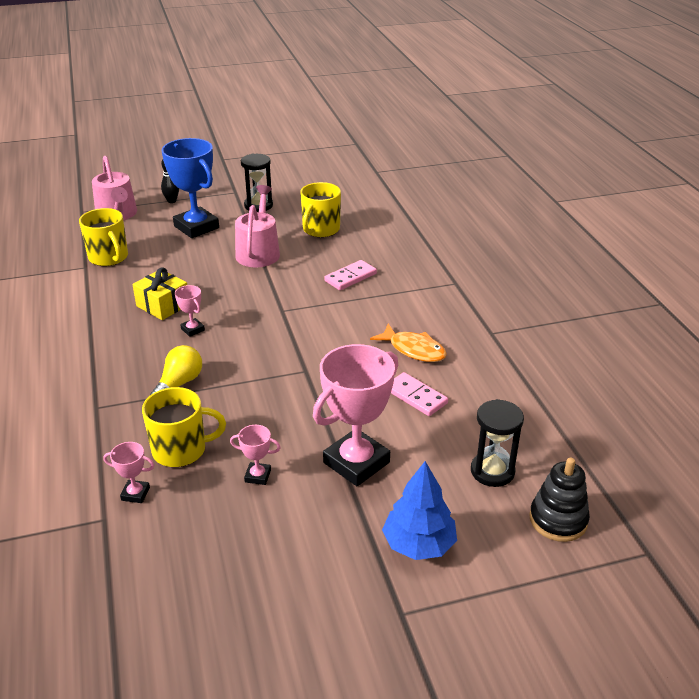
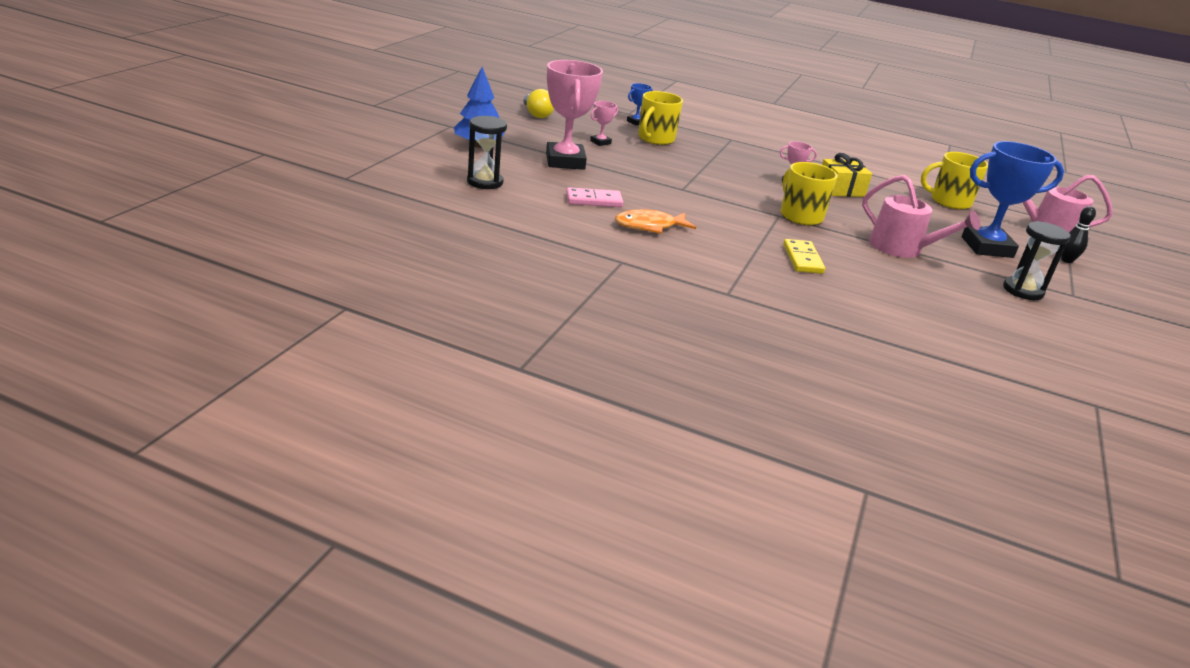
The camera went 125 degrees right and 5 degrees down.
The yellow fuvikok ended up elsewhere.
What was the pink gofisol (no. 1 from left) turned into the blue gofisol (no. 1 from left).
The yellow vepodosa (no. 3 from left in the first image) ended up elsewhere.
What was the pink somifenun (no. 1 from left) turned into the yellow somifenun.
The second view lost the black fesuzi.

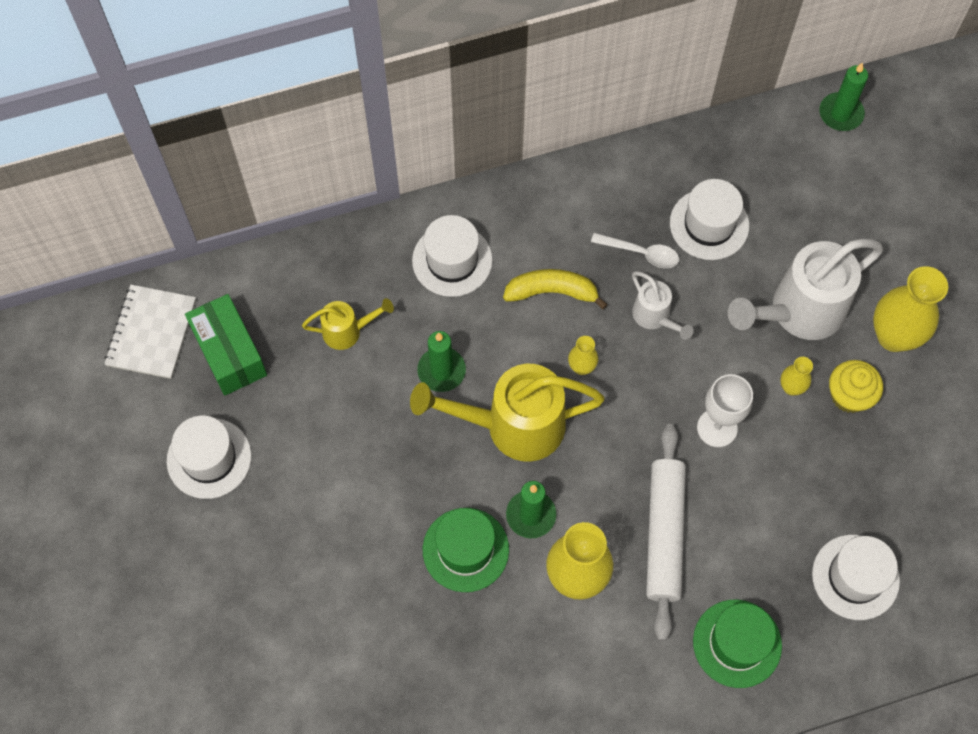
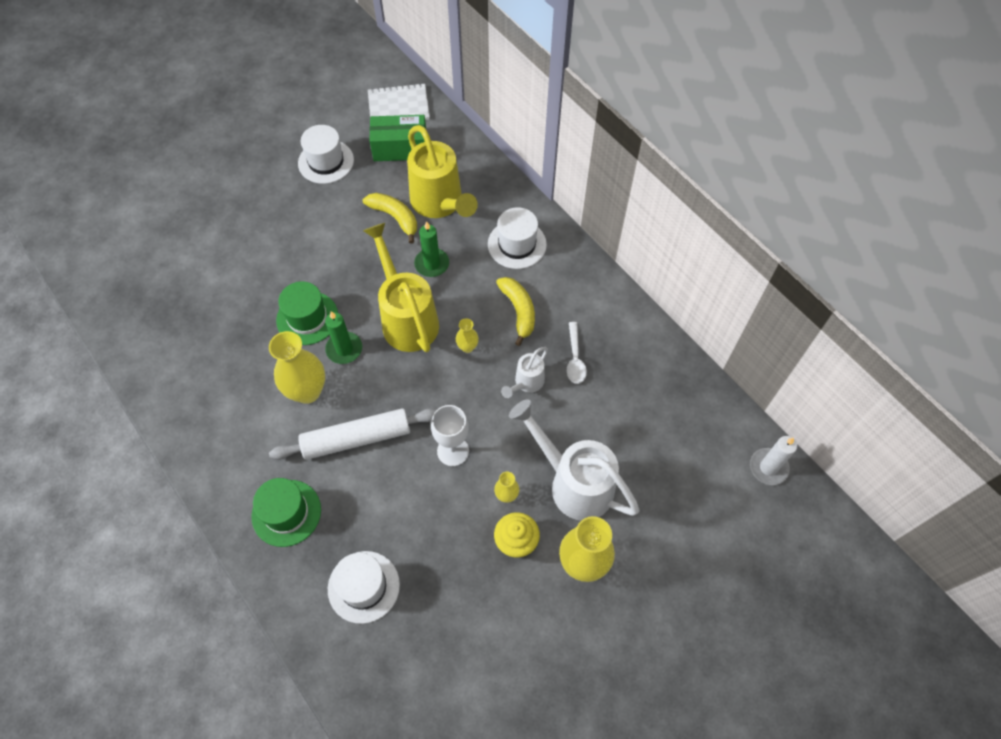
The camera went 70 degrees right and 5 degrees down.
The second view gained the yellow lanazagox (no. 1 from left).
The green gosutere ended up facing another way, 45 degrees clockwise from before.
The size of the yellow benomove (no. 1 from left in the first image) changed by a factor of 1.99.
What was the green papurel (no. 3 from left) turned into the white papurel.
The second view lost the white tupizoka (no. 3 from left).

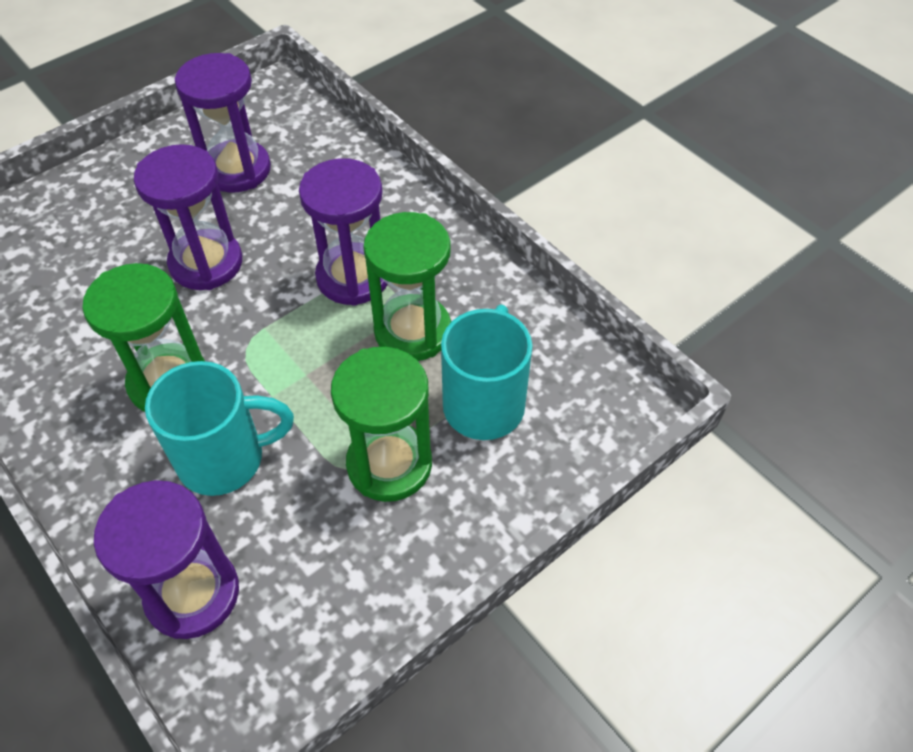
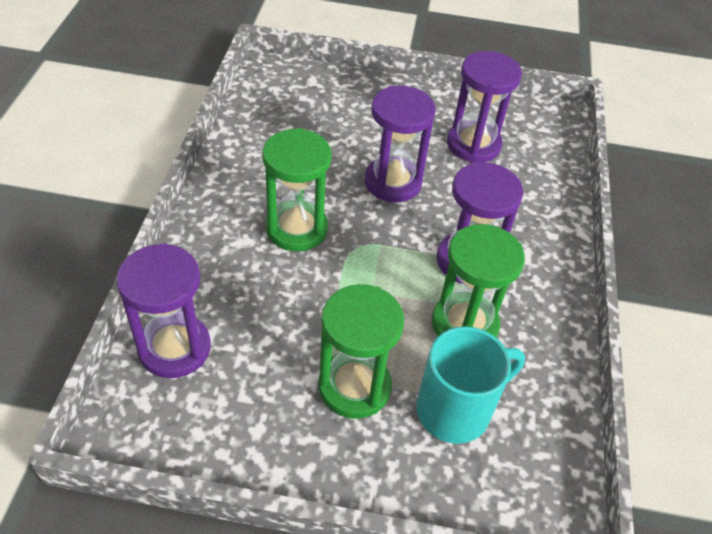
The camera went 45 degrees right and 5 degrees down.
The second view lost the turquoise vepodosa (no. 1 from left).

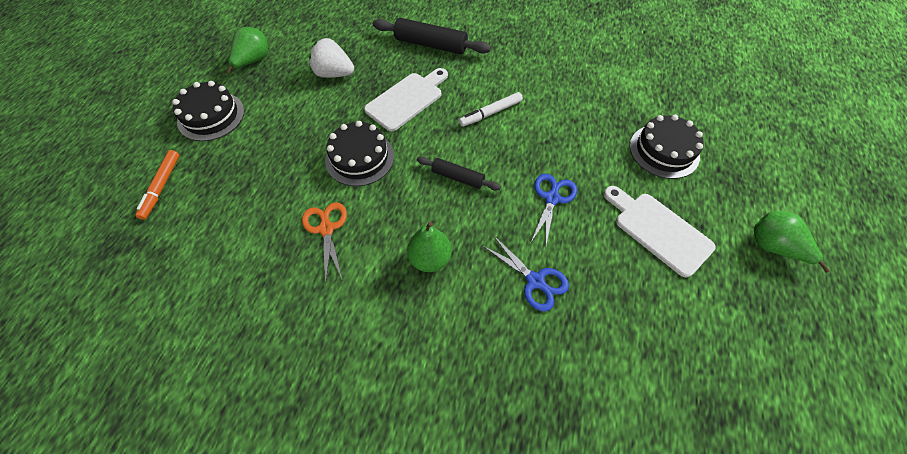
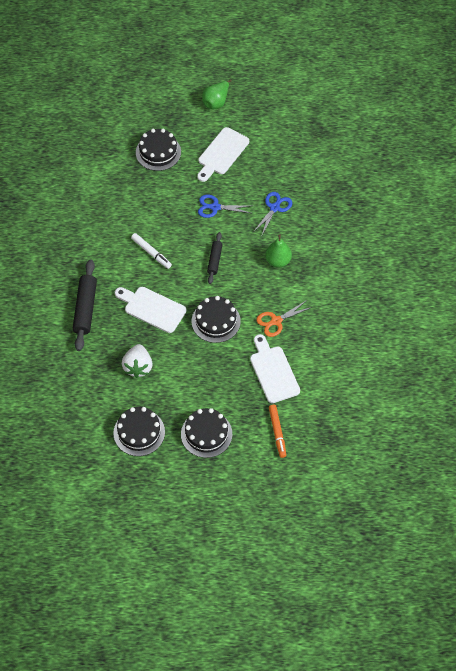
The camera went 105 degrees left and 0 degrees up.
Where the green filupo (no. 1 from left) stood, the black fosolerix (no. 1 from left) came to stand.
The second view gained the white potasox (no. 3 from left).
The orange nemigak ended up facing another way, 90 degrees clockwise from before.

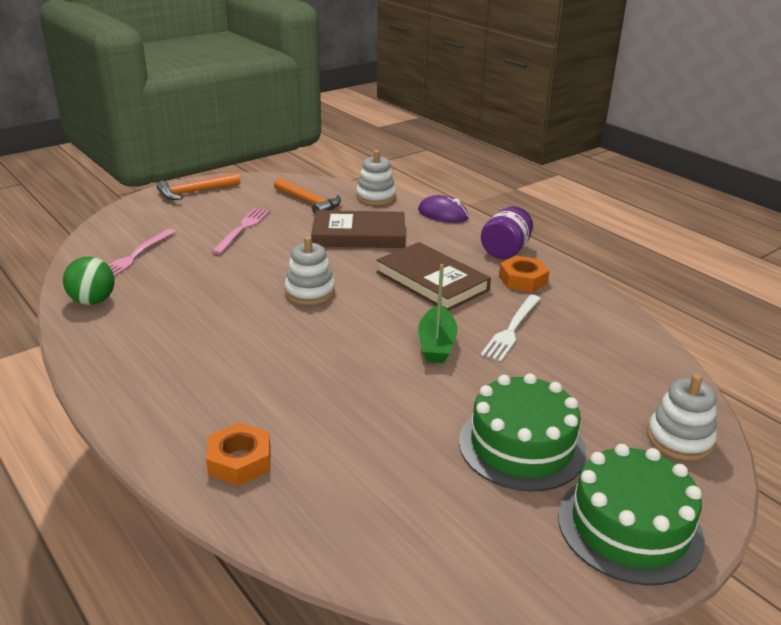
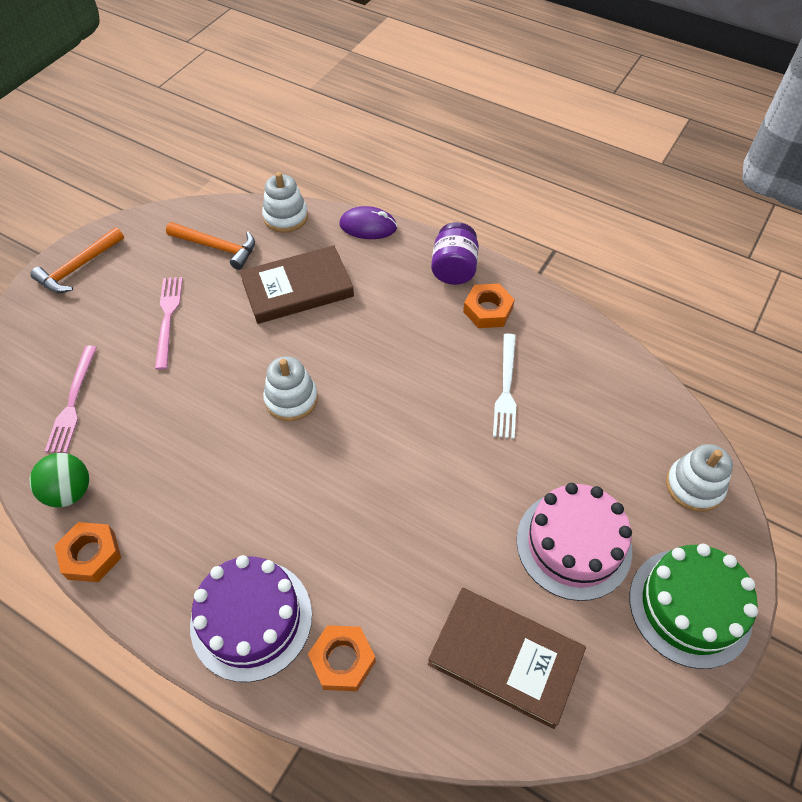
The camera went 20 degrees left and 25 degrees up.
The second view gained the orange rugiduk (no. 1 from left).
The second view gained the purple fosolerix.
The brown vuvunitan (no. 2 from left) ended up elsewhere.
What was the green fosolerix (no. 1 from left) turned into the pink fosolerix.
The second view lost the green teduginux.

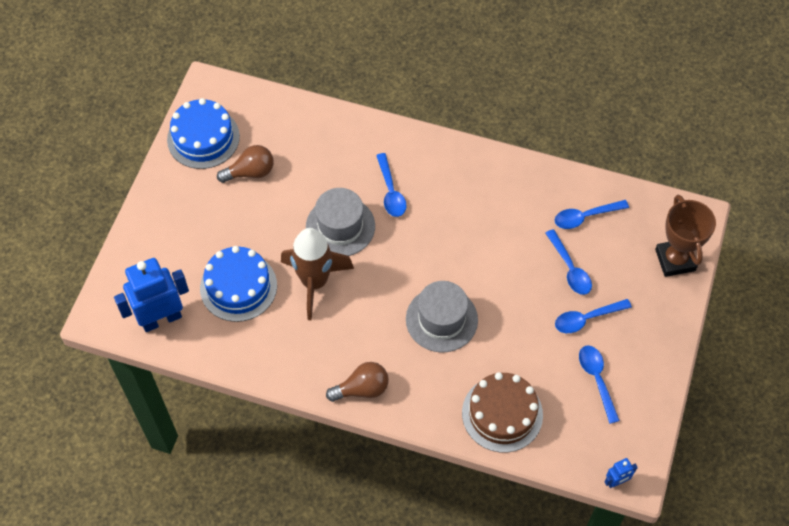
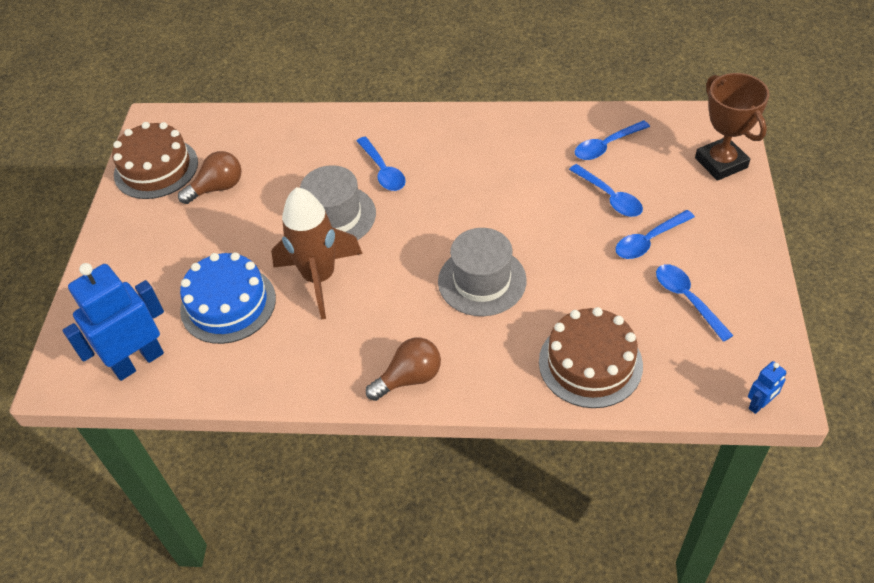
The camera went 10 degrees left and 10 degrees down.
What was the blue fosolerix (no. 1 from left) turned into the brown fosolerix (no. 1 from left).

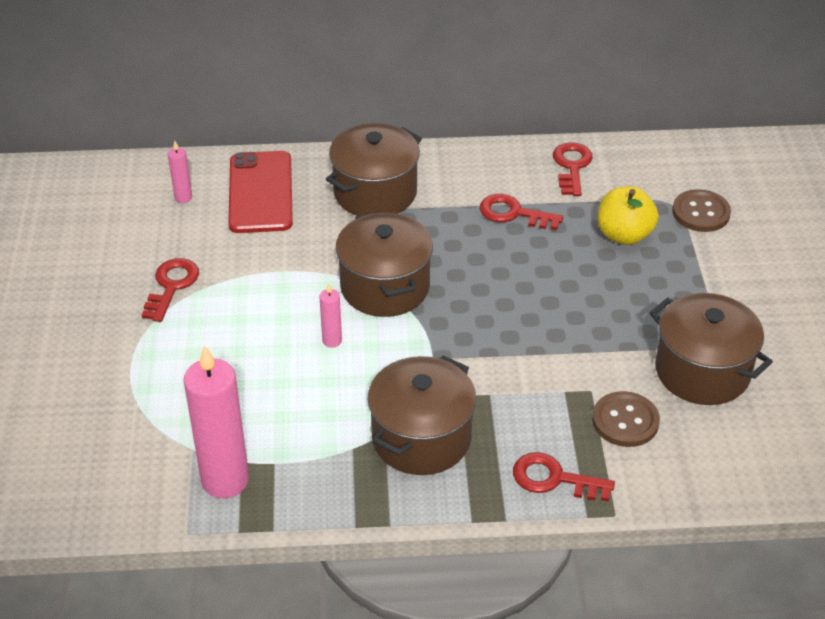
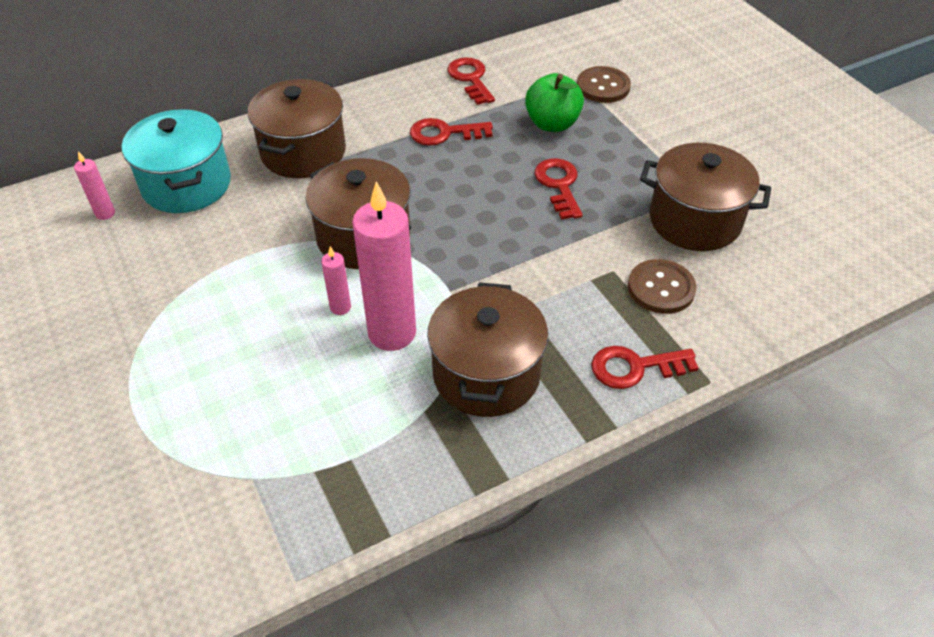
The camera went 25 degrees left and 5 degrees up.
Where the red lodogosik stood, the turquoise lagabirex came to stand.
The pink papurel (no. 2 from left in the first image) ended up elsewhere.
What was the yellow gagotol turned into the green gagotol.
The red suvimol (no. 1 from left in the first image) ended up elsewhere.

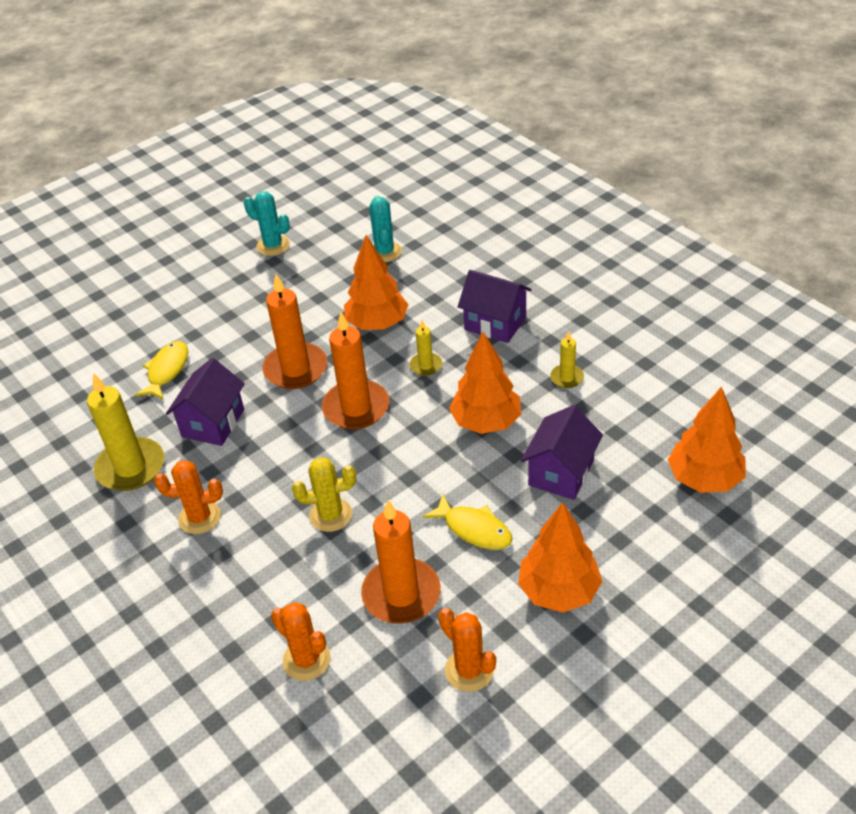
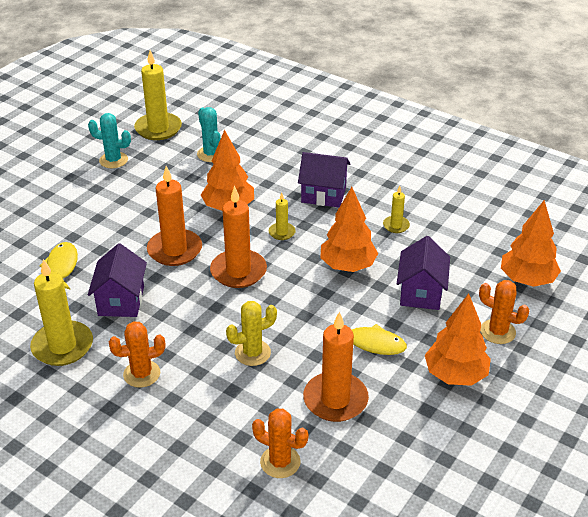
The camera went 20 degrees left and 5 degrees down.
The second view gained the yellow papurel (no. 2 from left).
The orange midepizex (no. 3 from left) ended up elsewhere.

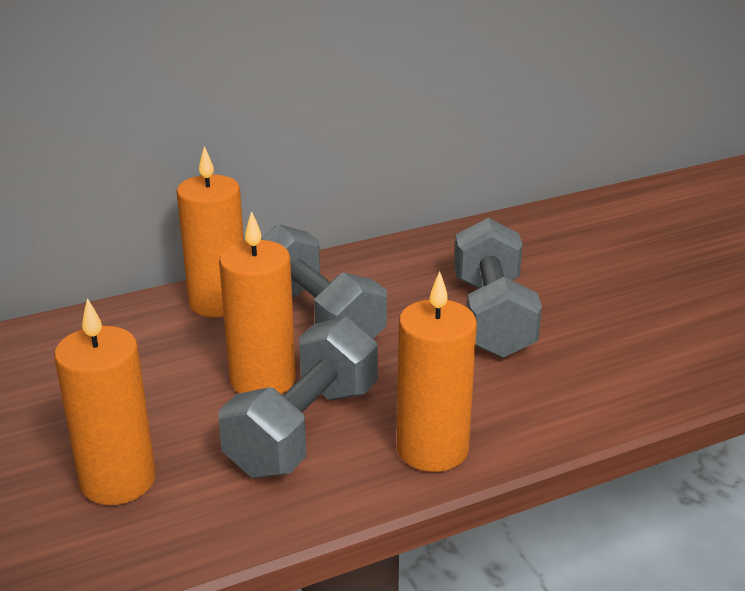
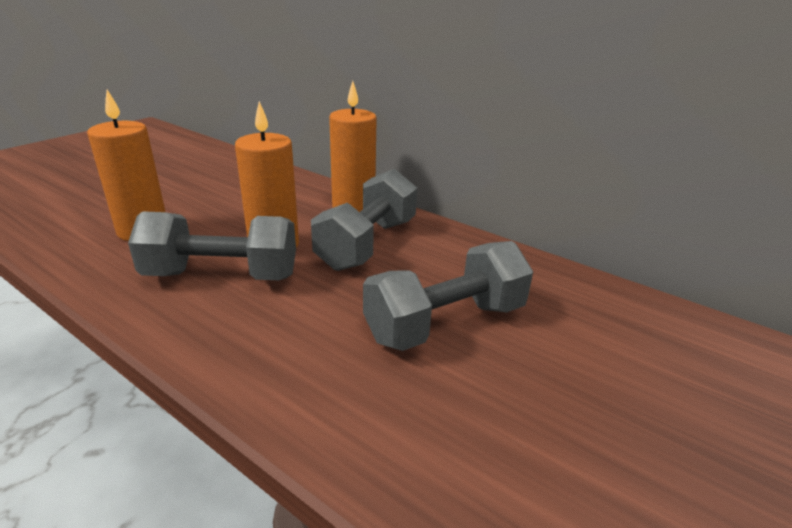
The camera went 60 degrees right and 0 degrees up.
The second view lost the orange papurel (no. 4 from left).

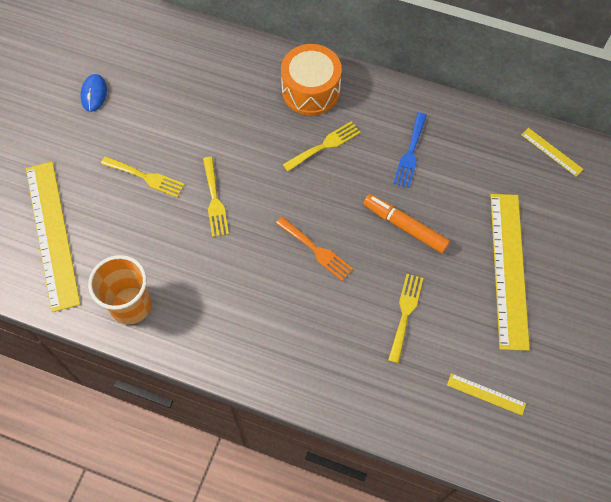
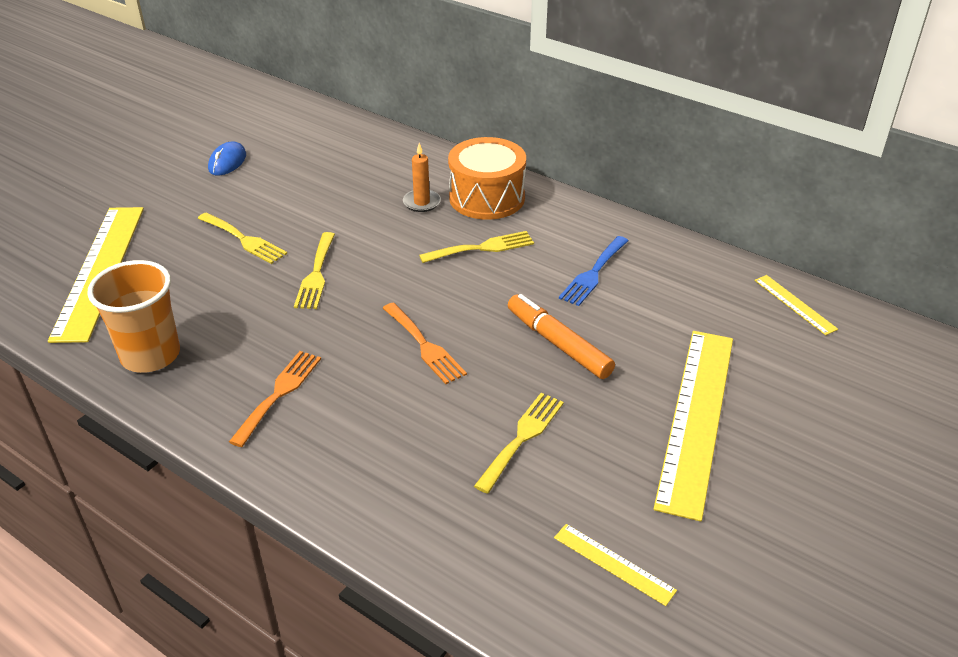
The camera went 15 degrees right and 25 degrees down.
The second view gained the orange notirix (no. 1 from left).
The second view gained the orange papurel.

